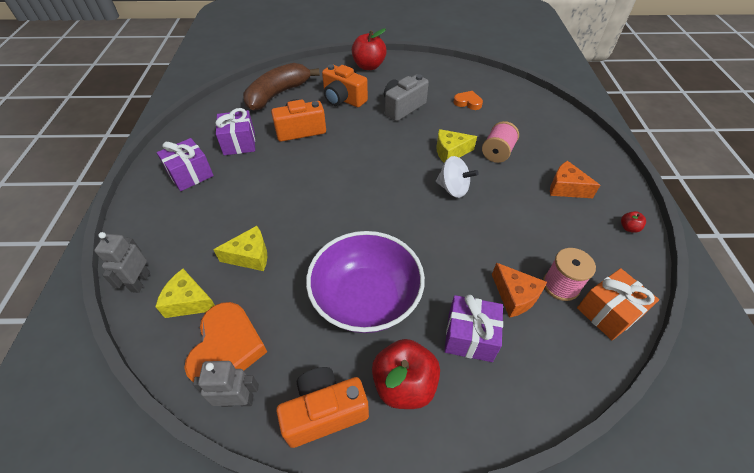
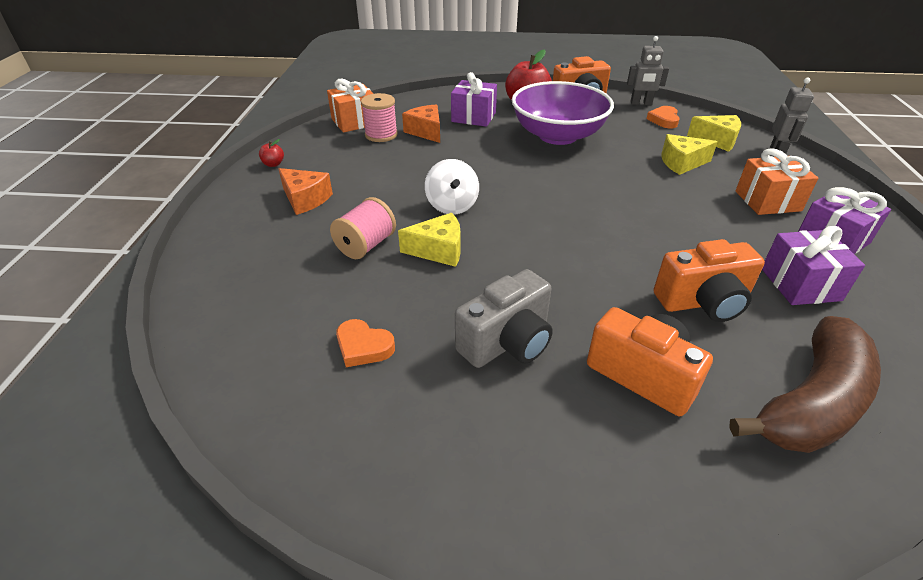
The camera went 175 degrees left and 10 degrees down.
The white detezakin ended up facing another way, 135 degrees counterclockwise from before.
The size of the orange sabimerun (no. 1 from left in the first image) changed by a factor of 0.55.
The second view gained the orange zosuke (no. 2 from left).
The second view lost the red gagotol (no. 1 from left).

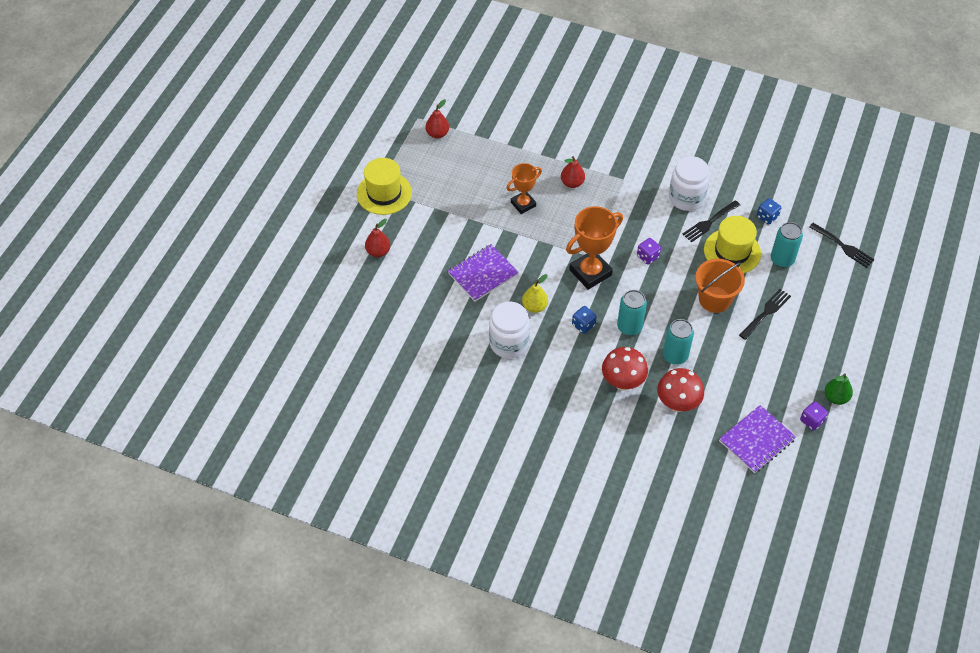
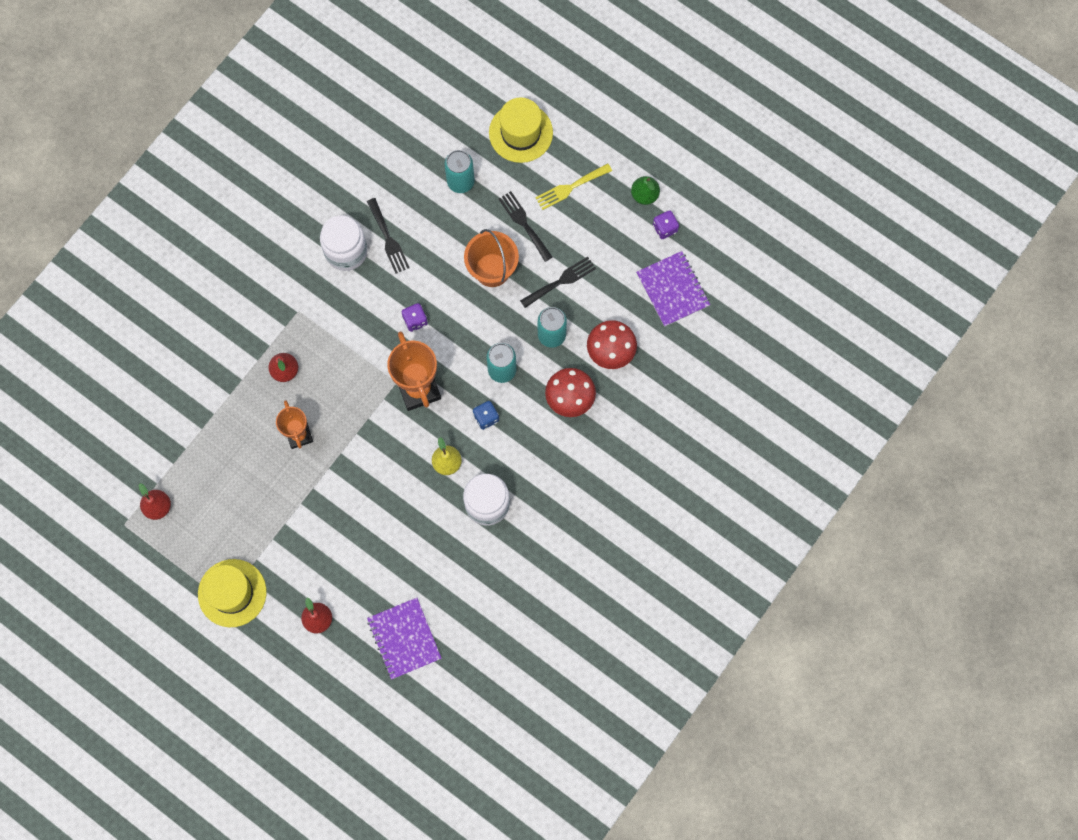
The camera went 75 degrees left and 20 degrees up.
The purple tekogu (no. 1 from left) ended up elsewhere.
The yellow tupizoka (no. 2 from left) ended up elsewhere.
The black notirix (no. 3 from left) ended up elsewhere.
The second view gained the yellow notirix.
The second view lost the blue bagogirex (no. 2 from left).

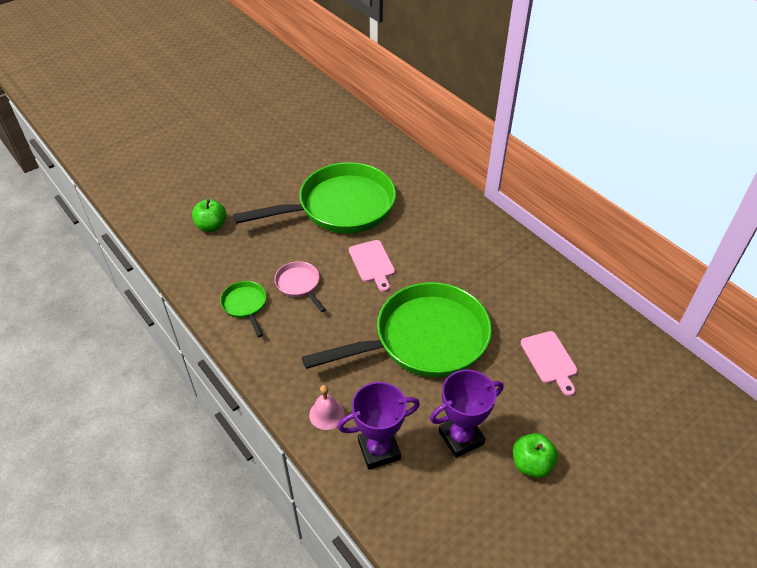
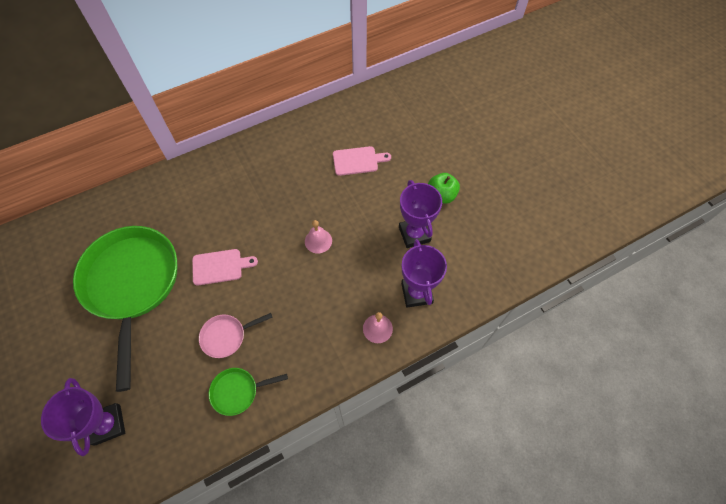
The camera went 80 degrees left and 15 degrees up.
Where the green gagotol (no. 1 from left) stood, the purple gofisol (no. 1 from left) came to stand.
Where the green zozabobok (no. 3 from left) stood, the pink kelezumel (no. 1 from left) came to stand.

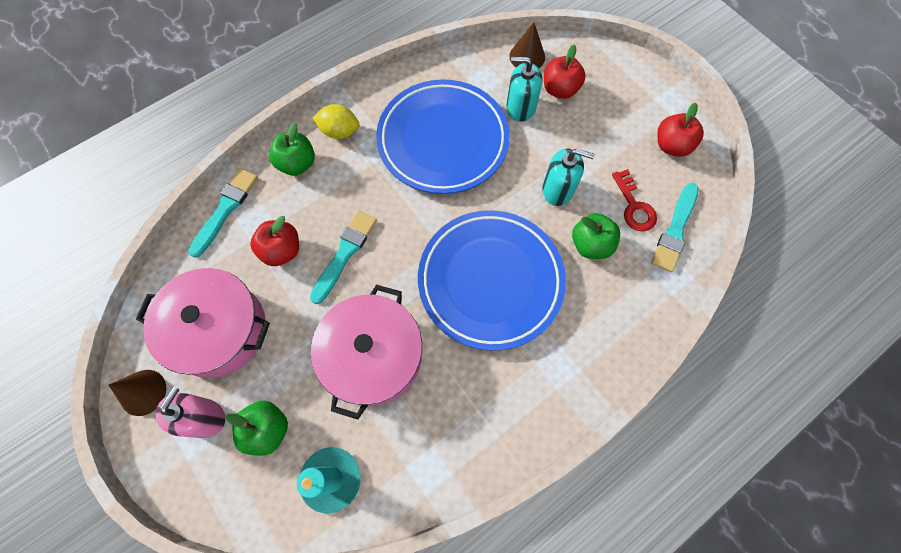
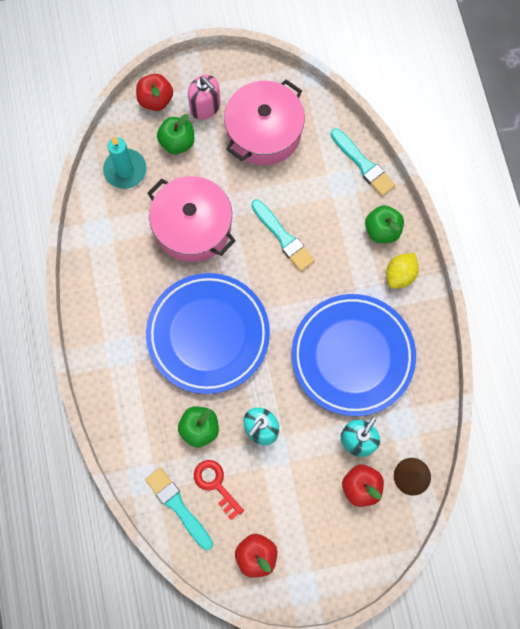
The camera went 115 degrees right and 5 degrees up.
The red gagotol (no. 1 from left) ended up elsewhere.
The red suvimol ended up facing another way, 45 degrees clockwise from before.
The second view lost the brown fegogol (no. 1 from left).

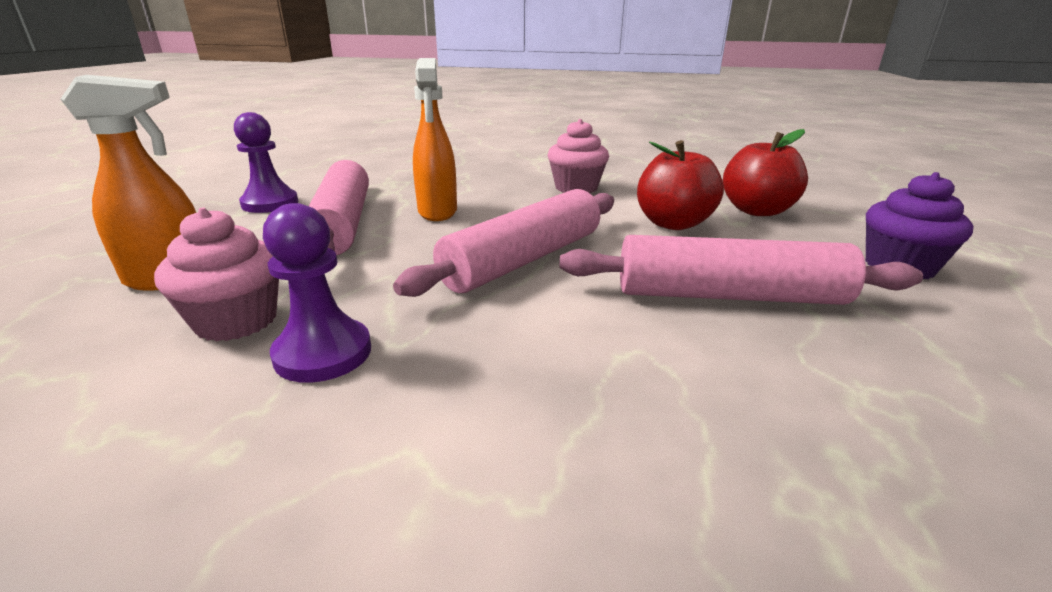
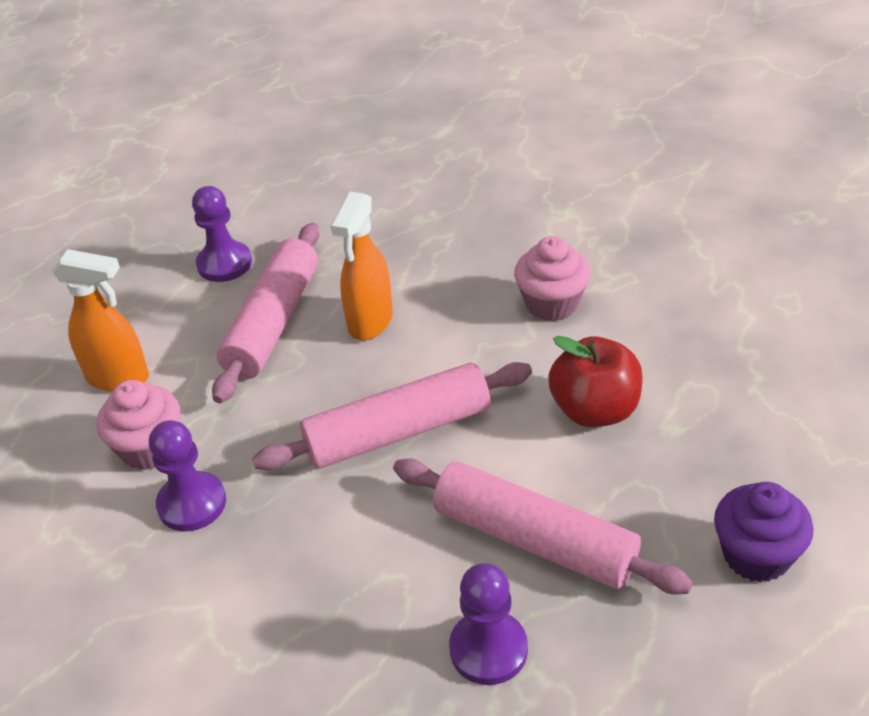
The camera went 30 degrees right and 15 degrees up.
The second view gained the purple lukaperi (no. 3 from left).
The second view lost the red gagotol (no. 2 from left).

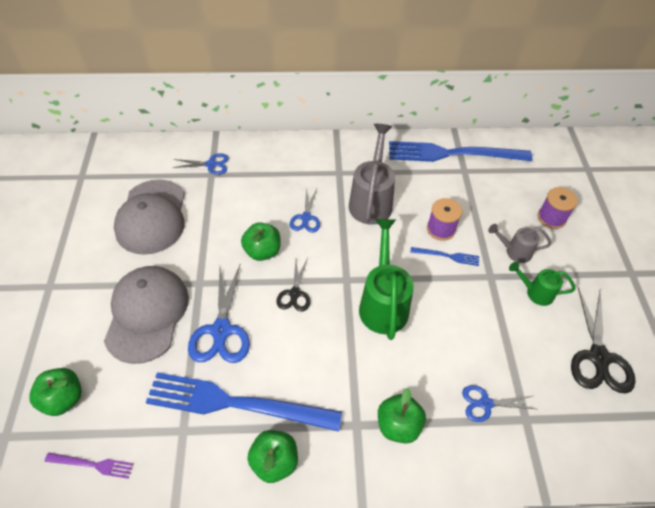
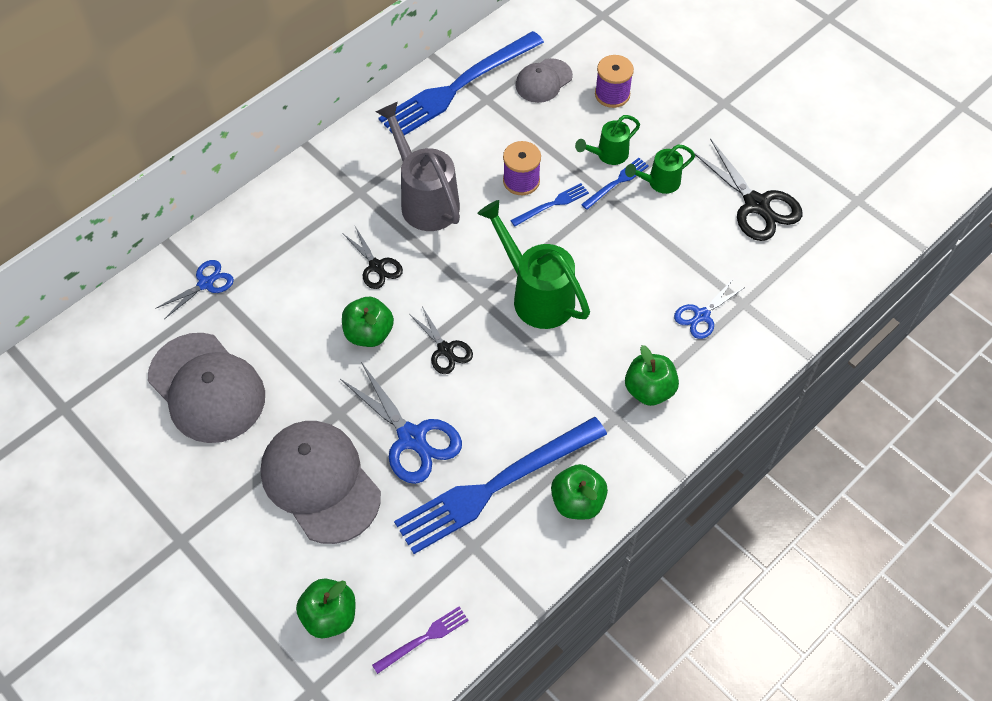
The camera went 40 degrees left and 5 degrees up.
What was the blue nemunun (no. 3 from left) turned into the black nemunun (no. 1 from left).
The second view gained the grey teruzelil (no. 3 from left).
What was the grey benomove (no. 2 from left) turned into the green benomove (no. 2 from left).
The second view gained the blue notirix (no. 4 from left).

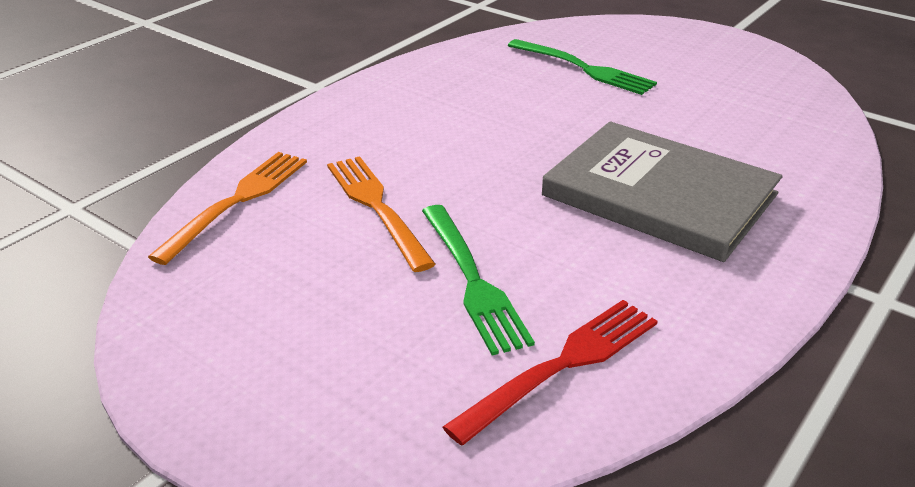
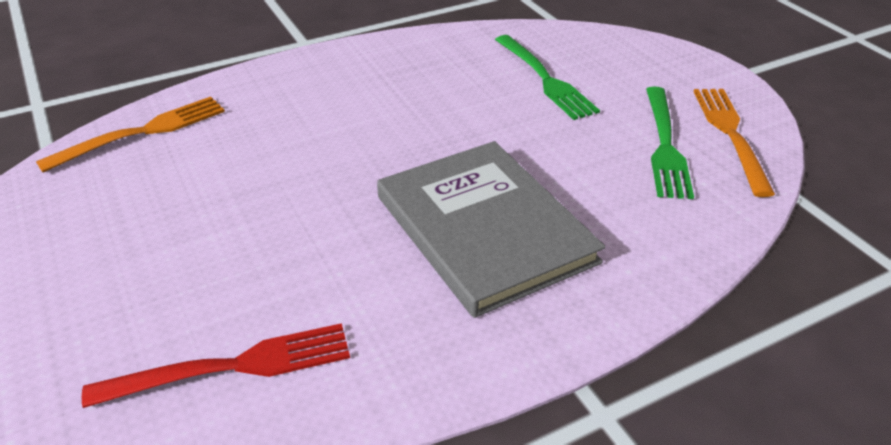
The camera went 25 degrees right and 5 degrees up.
The green notirix (no. 1 from left in the first image) ended up elsewhere.
The orange notirix (no. 2 from left) ended up elsewhere.

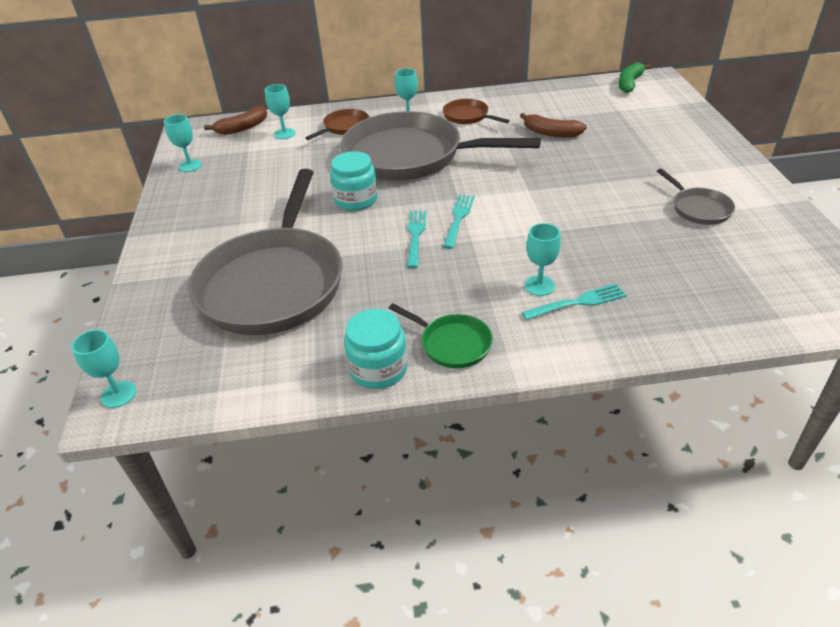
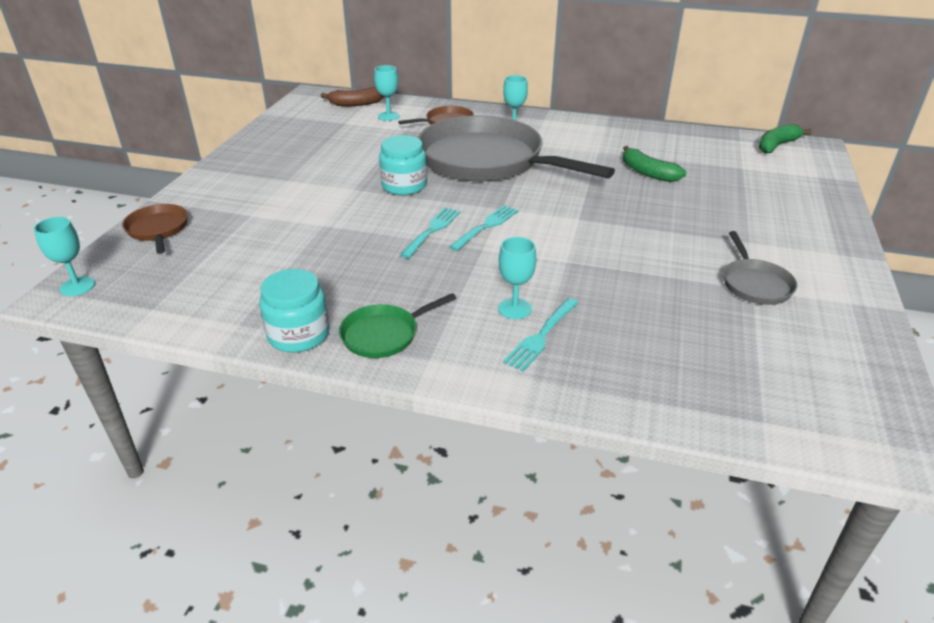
The camera went 20 degrees right and 5 degrees down.
The brown zozabobok (no. 2 from left in the first image) ended up elsewhere.
The green zozabobok ended up facing another way, 90 degrees clockwise from before.
The turquoise notirix (no. 3 from left) ended up facing another way, 120 degrees clockwise from before.
What was the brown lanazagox (no. 2 from left) turned into the green lanazagox (no. 1 from left).
The second view lost the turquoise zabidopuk (no. 2 from left).
The second view lost the grey zozabobok (no. 1 from left).

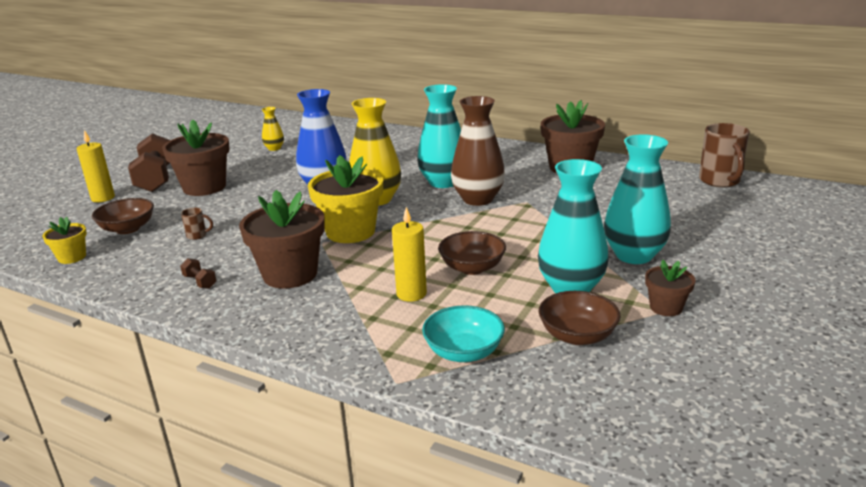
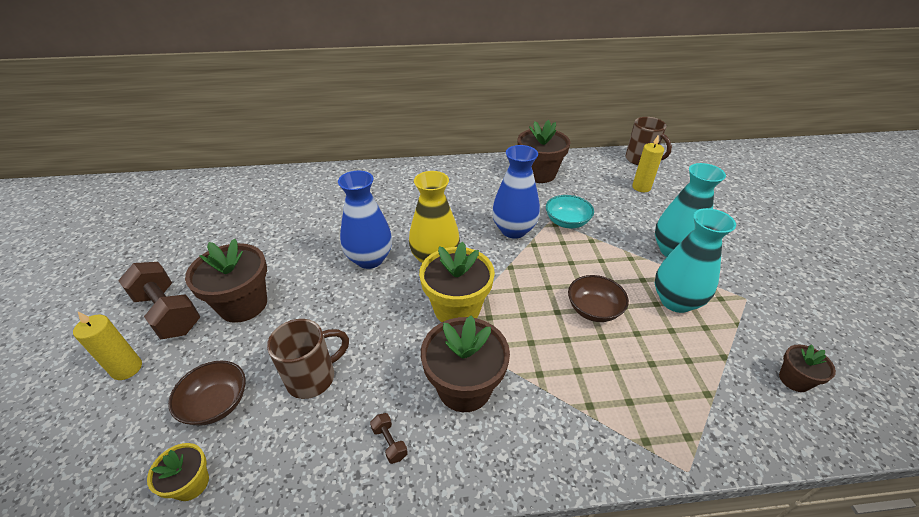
The camera went 35 degrees left and 15 degrees up.
The size of the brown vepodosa (no. 1 from left) changed by a factor of 2.20.
The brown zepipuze (no. 2 from left) ended up facing another way, 45 degrees clockwise from before.
What was the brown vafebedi turned into the blue vafebedi (no. 2 from left).
The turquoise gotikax ended up elsewhere.
The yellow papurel (no. 2 from left) ended up elsewhere.
The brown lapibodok (no. 4 from left) ended up elsewhere.
The second view lost the yellow vafebedi (no. 1 from left).
The second view lost the turquoise vafebedi (no. 1 from left).
The second view lost the brown gotikax (no. 3 from left).

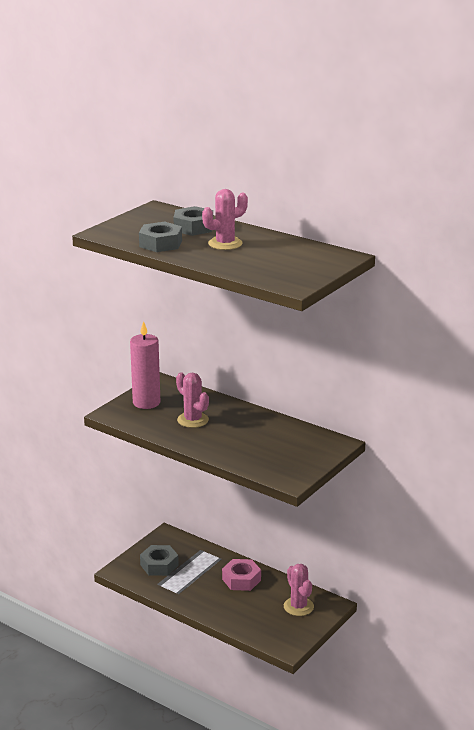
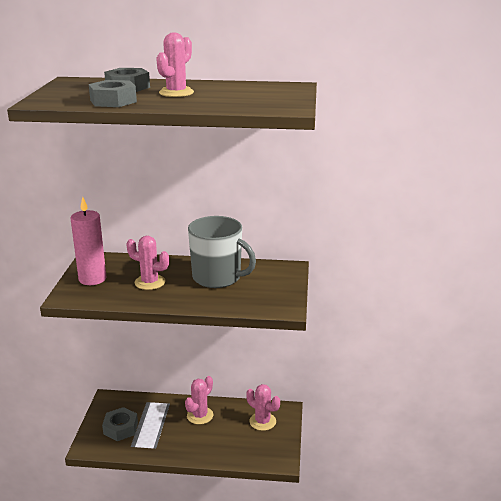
The camera went 30 degrees left and 0 degrees up.
Where the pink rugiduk stood, the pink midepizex (no. 3 from left) came to stand.
The second view gained the grey vepodosa.

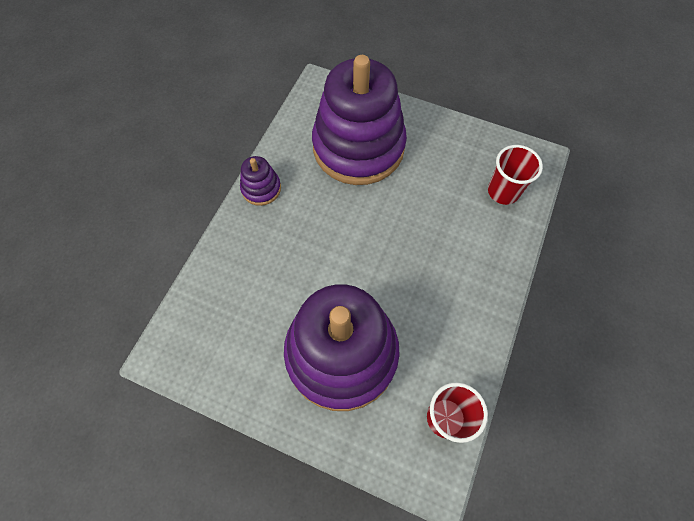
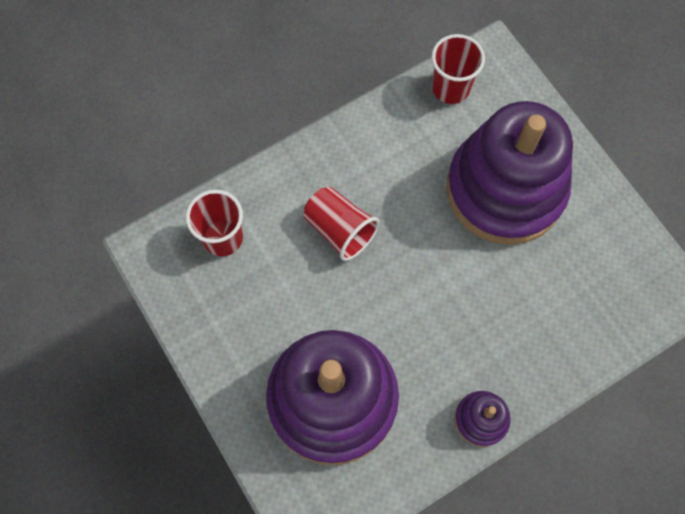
The camera went 145 degrees left and 5 degrees up.
The second view gained the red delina (no. 2 from left).

